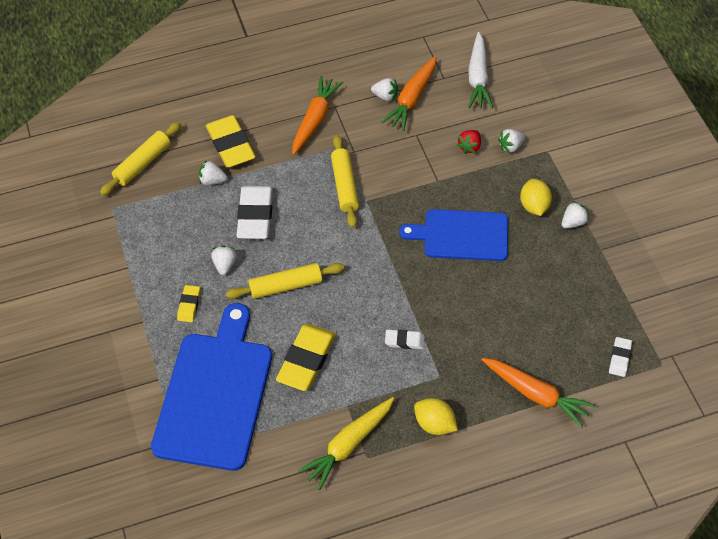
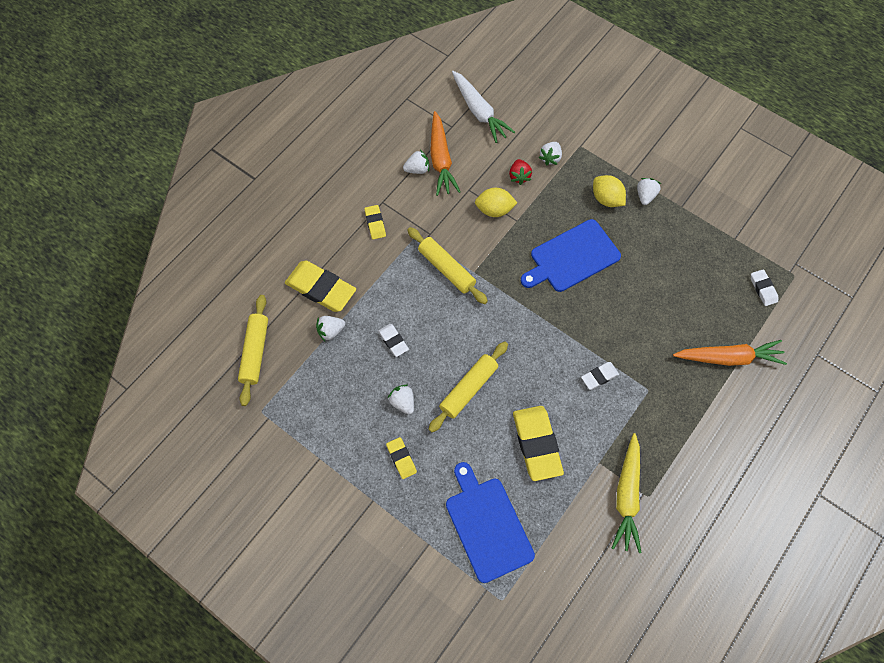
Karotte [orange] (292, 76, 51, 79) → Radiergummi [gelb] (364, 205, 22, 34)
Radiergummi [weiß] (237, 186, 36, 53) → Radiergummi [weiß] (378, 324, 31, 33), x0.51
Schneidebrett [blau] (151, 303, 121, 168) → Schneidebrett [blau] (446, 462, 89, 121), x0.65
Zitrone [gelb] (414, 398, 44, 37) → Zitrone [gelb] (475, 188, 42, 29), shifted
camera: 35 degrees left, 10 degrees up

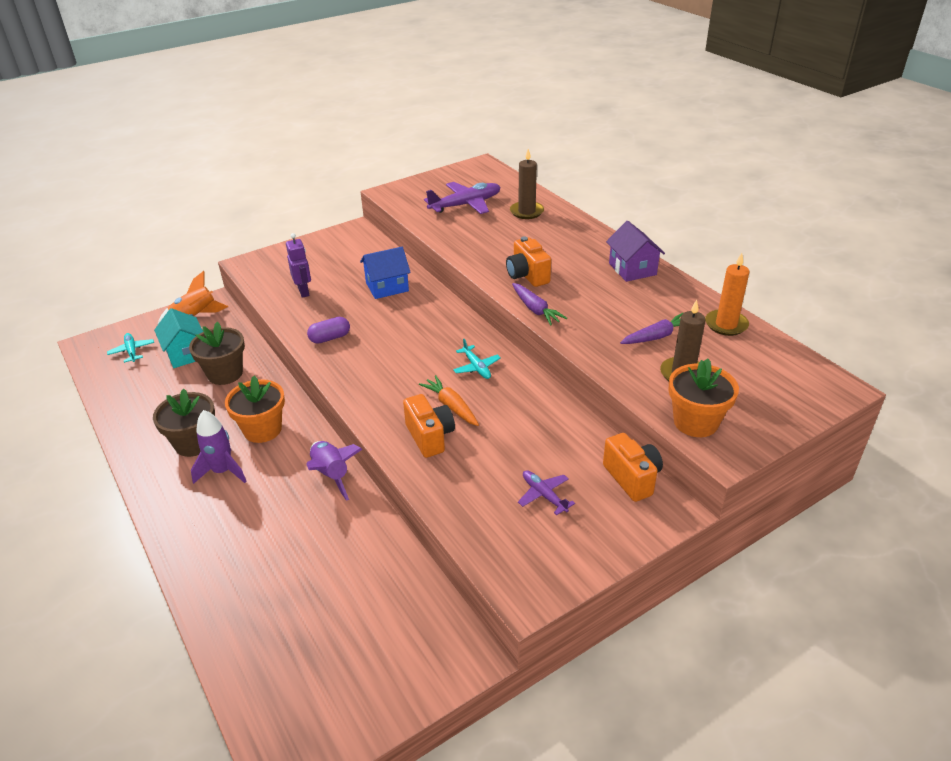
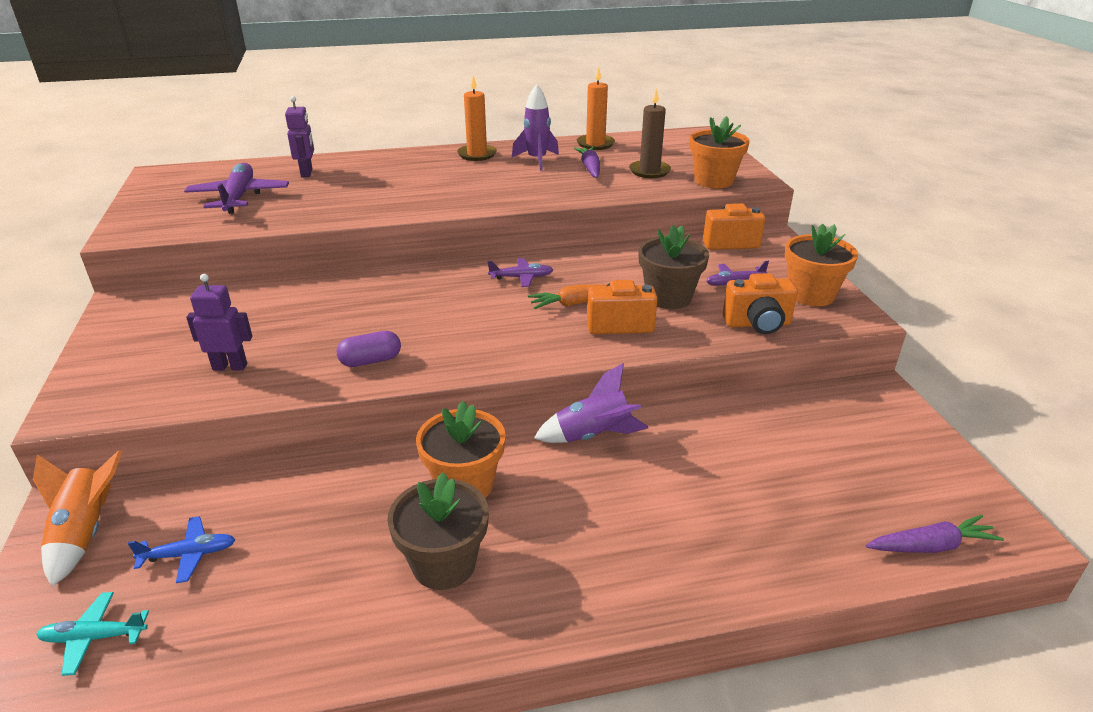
Kerze [braun] (510, 149, 34, 70) → Roboter [lila] (285, 96, 29, 81)
Haus [lila] (606, 221, 59, 61) → Kerze [orange] (457, 76, 40, 85)
Kamera [orange] (506, 236, 45, 51) → Kamera [orange] (723, 273, 75, 61), shifted
Haus [blau] (360, 247, 51, 52) → -
Karotte [lila] (512, 283, 55, 42) → Karotte [lila] (866, 515, 138, 38), shifted
Haus [türkis] (154, 308, 49, 60) → Flugzeug [blau] (128, 516, 107, 67)
Kapsel [lila] (307, 317, 43, 27) → Kapsel [lila] (337, 331, 64, 36), 75 degrees clockwise
Blumentopf [braun] (189, 322, 56, 63) → Blumentopf [braun] (638, 225, 71, 84), shifted
Flugzeug [türkis] (453, 339, 48, 40) → Flugzeug [lila] (488, 258, 65, 29)
Rakete [lila] (191, 410, 56, 74) → Rakete [lila] (512, 84, 47, 86), shifted
- → Blumentopf [orange] (785, 224, 73, 82)
camera: 70 degrees left, 5 degrees down

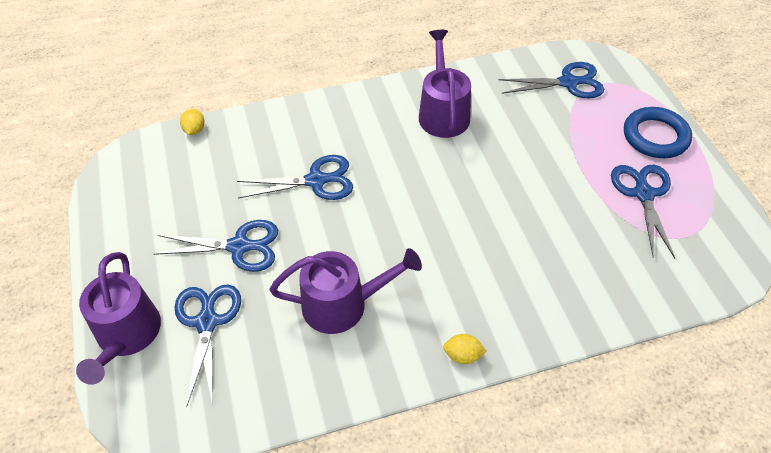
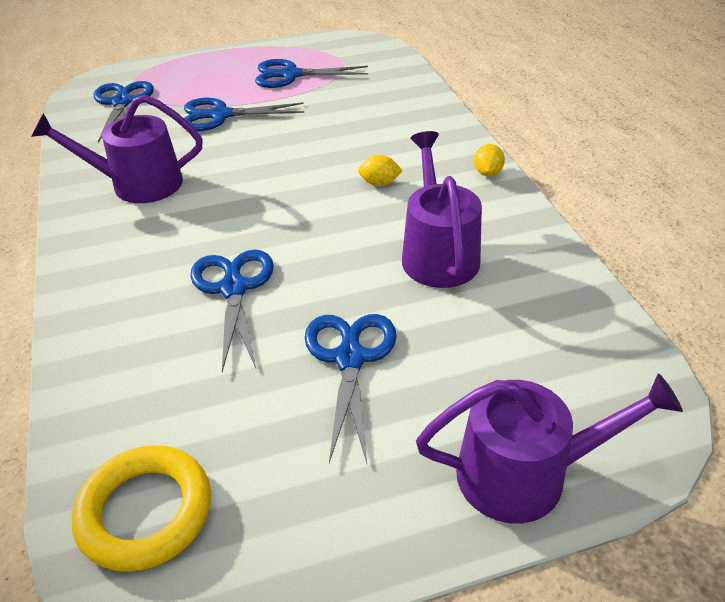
Ring [blau] (624, 107, 68, 51) → -
Zitrone [gelb] (180, 109, 25, 26) → Zitrone [gelb] (358, 155, 45, 31), shifted
Schere [blau] (174, 285, 67, 122) → Schere [blau] (184, 98, 120, 33), shifted
- → Ring [gelb] (72, 445, 139, 127)
camera: 90 degrees left, 10 degrees down

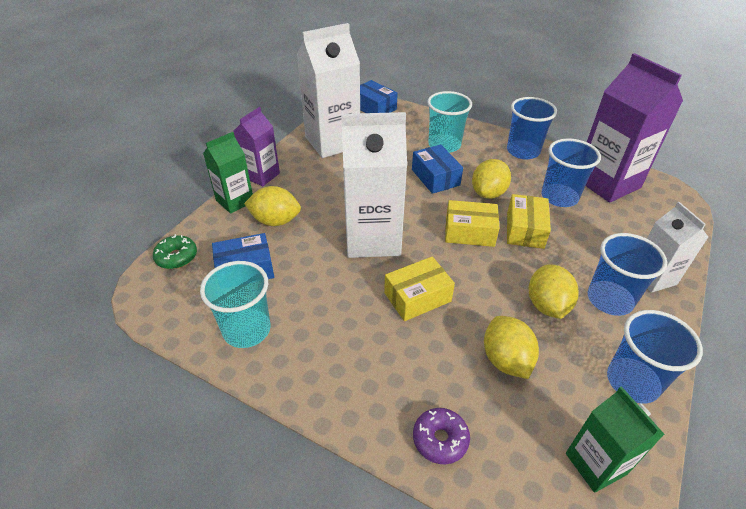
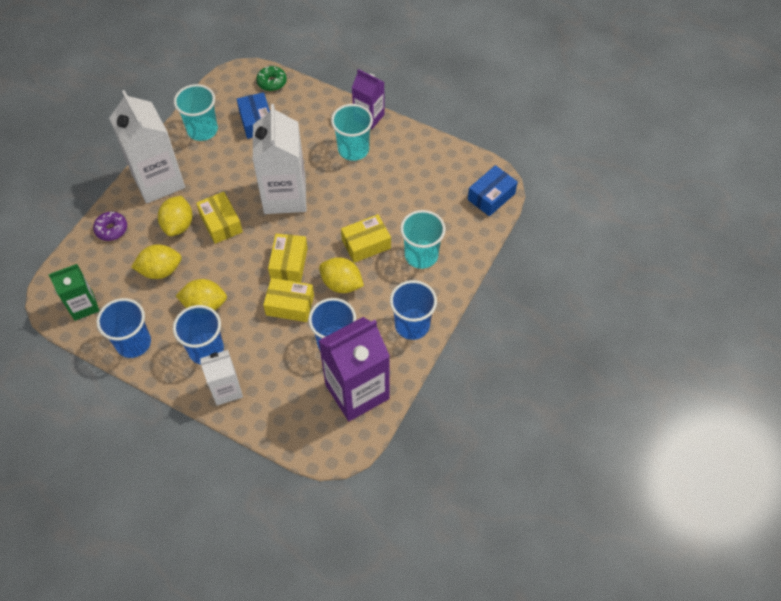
Getränkekarton [weiß] (297, 23, 63, 135) → Getränkekarton [weiß] (109, 90, 76, 114), shifted
Getränkekarton [grün] (203, 132, 50, 82) → -
Schachtel [blau] (412, 145, 51, 49) → Schachtel [gelb] (341, 214, 50, 49)
Zitrone [gelb] (244, 186, 57, 40) → Zitrone [gelb] (158, 196, 34, 40), shifted
- → Becher [türkis] (331, 104, 42, 57)
camera: 90 degrees right, 15 degrees up

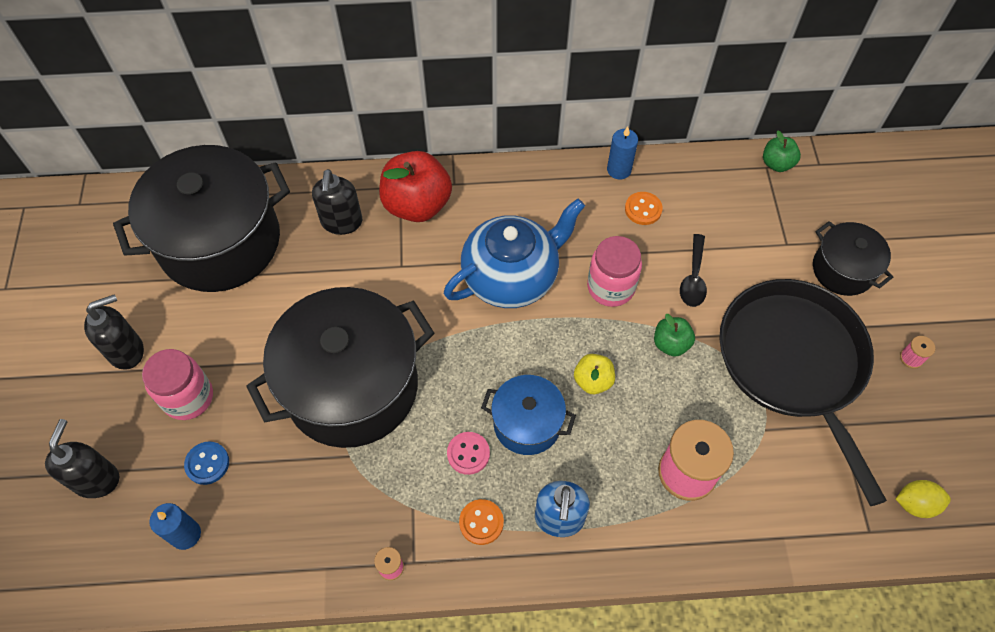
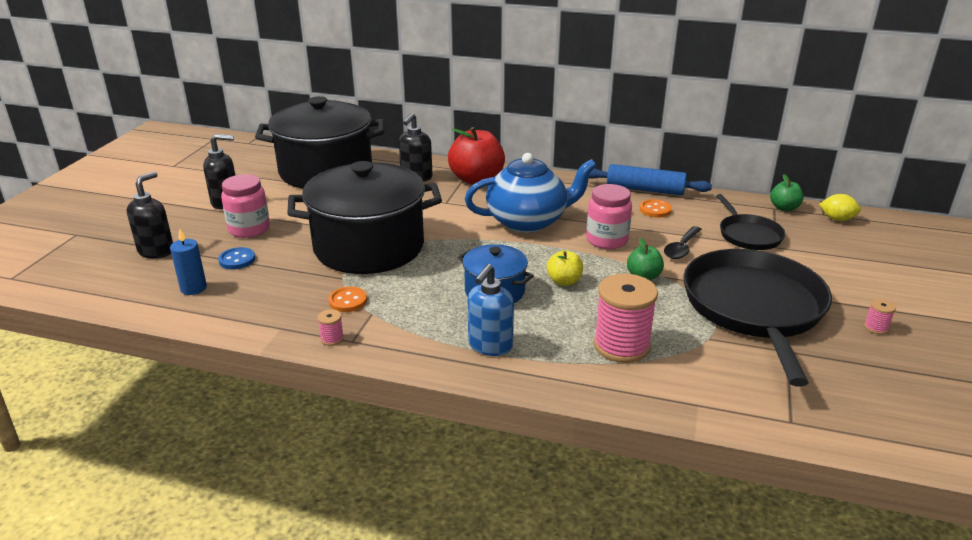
Kerze [blau] (607, 127, 31, 52) → Nudelholz [blau] (589, 164, 123, 31)
Kochtopf [schwarz] (813, 221, 80, 75) → -
Knopf [rosa] (447, 432, 43, 43) → -
Zitrone [gelb] (896, 480, 55, 38) → Zitrone [gelb] (819, 194, 42, 27), shifted
Knopf [orange] (459, 499, 45, 46) → Knopf [orange] (328, 287, 39, 25), shifted
- → Pfanne [schwarz] (716, 194, 70, 56)
camera: 20 degrees right, 30 degrees down

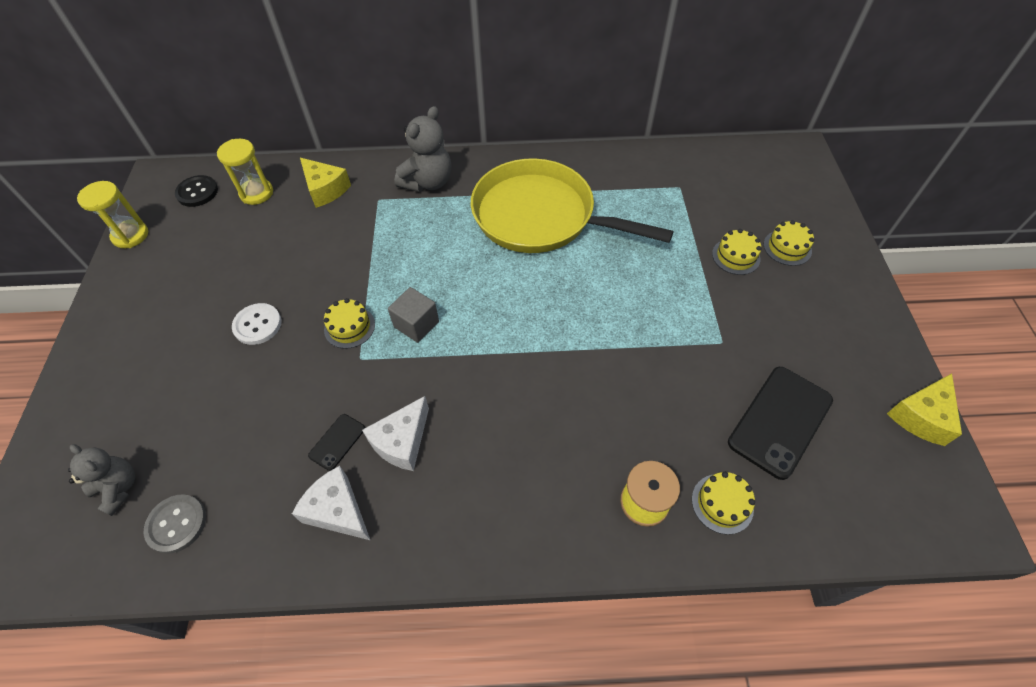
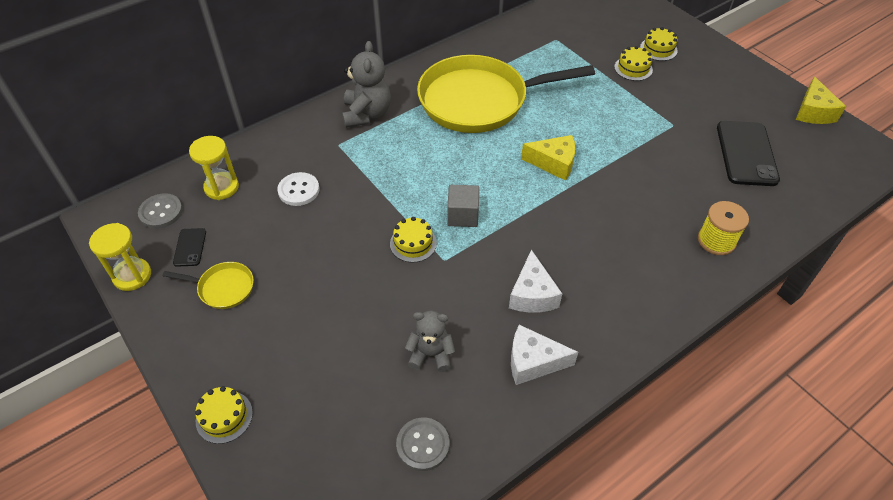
Käse [gelb] (300, 158, 51, 50) → Käse [gelb] (521, 135, 55, 46), shifted
Knopf [schwarz] (175, 175, 43, 32) → Knopf [grau] (138, 193, 45, 36)
Knopf [weiß] (232, 303, 50, 42) → Knopf [weiß] (277, 172, 43, 34), shifted
Handy [schwarz] (308, 414, 57, 57) → Handy [schwarz] (173, 228, 33, 39), shifted
Teddybär [grau] (68, 444, 67, 72) → Teddybär [grau] (405, 311, 50, 61), shifted
Kuchen [gelb] (692, 472, 63, 63) → Kuchen [gelb] (195, 386, 58, 58), shifted
- → Pfanne [gelb] (163, 262, 91, 47)
camera: 35 degrees left, 5 degrees down

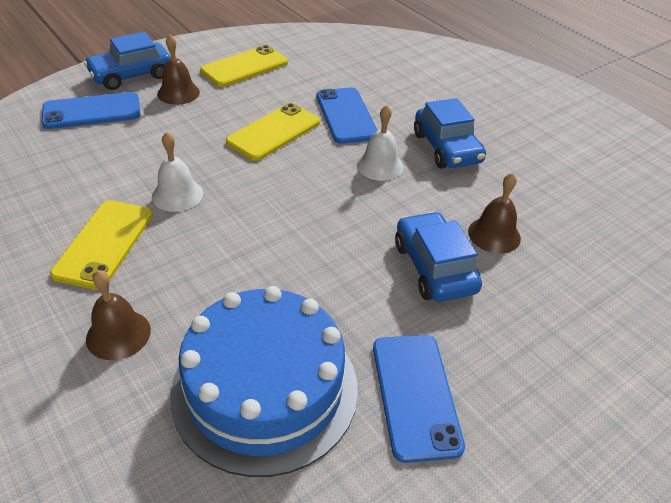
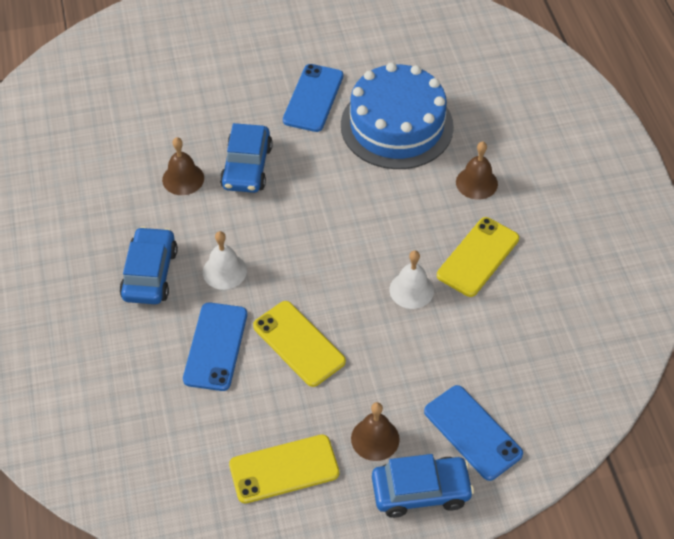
Handy [blau] (41, 92, 100, 37) → Handy [blau] (424, 385, 99, 96), 45 degrees clockwise
Handy [gelb] (226, 103, 94, 58) → Handy [gelb] (253, 301, 93, 86), 75 degrees clockwise
camera: 155 degrees left, 10 degrees up

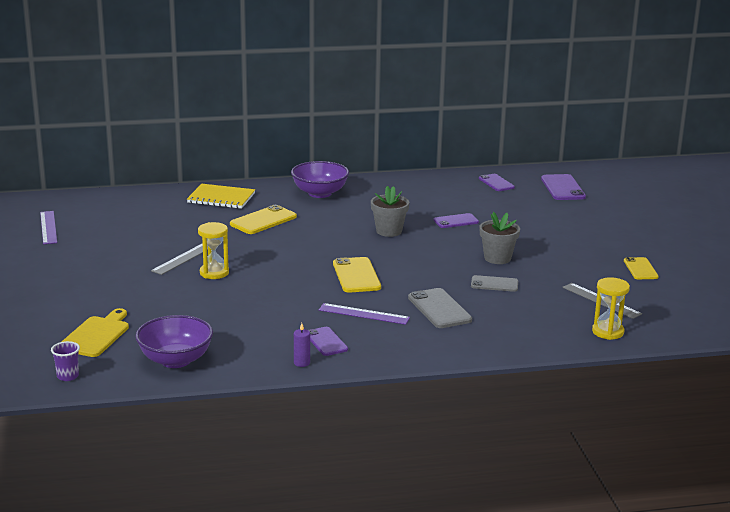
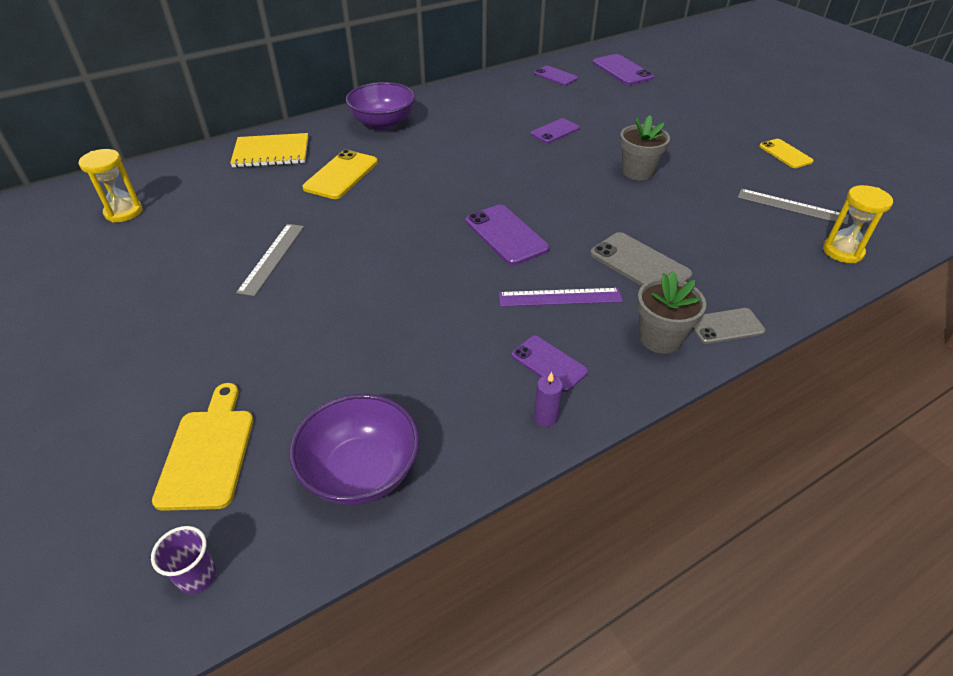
Blumentopf [grau] (371, 186, 38, 51) → Blumentopf [grau] (637, 271, 69, 83), shifted
Lineal [lila] (40, 211, 17, 33) → -
Sanduhr [gelb] (198, 222, 31, 57) → Sanduhr [gelb] (79, 149, 64, 73), shifted
Handy [gelb] (333, 257, 48, 36) → Handy [lila] (466, 205, 83, 60)
Handy [grau] (471, 275, 47, 17) → Handy [grau] (692, 308, 73, 36), shifted
camera: 20 degrees left, 20 degrees up

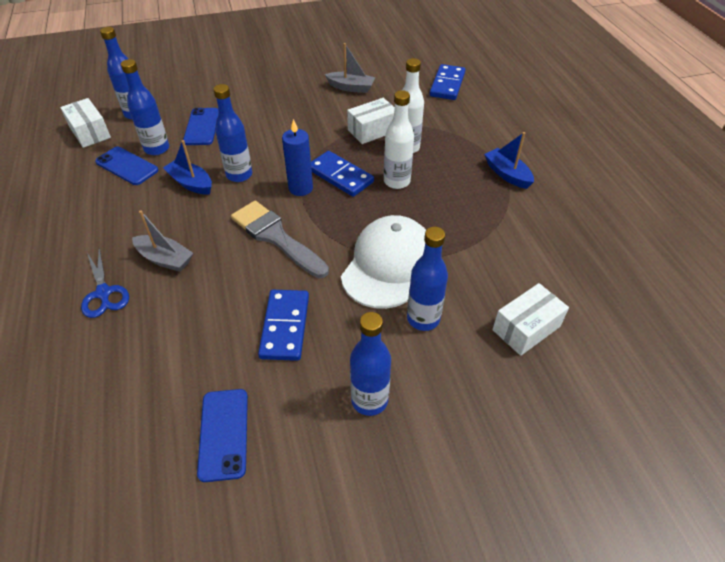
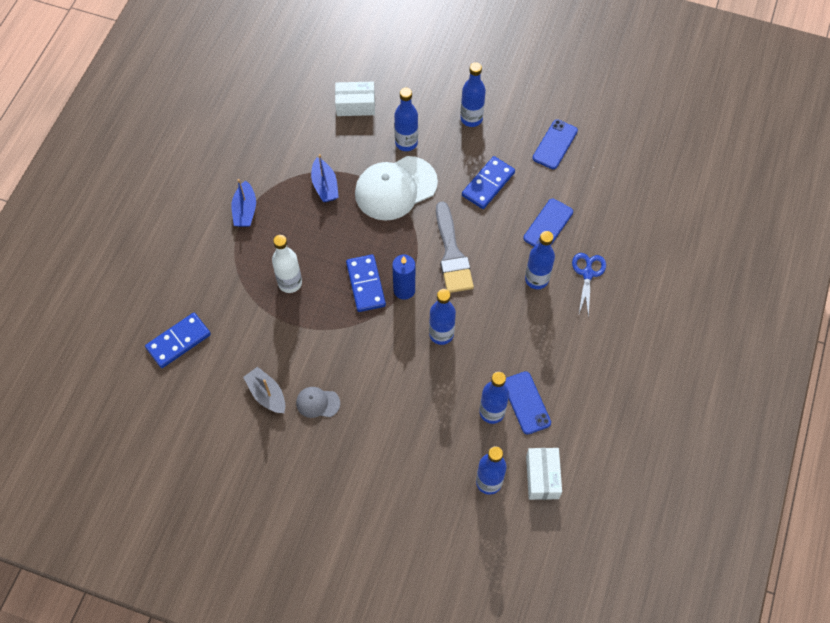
Flasche [weiß] (384, 90, 30, 99) → -
Schachtel [weiß] (347, 98, 48, 46) → -
Handy [blau] (183, 108, 36, 37) → Handy [blau] (523, 199, 50, 48), shifted
Boot [blau] (163, 140, 49, 55) → Boot [blau] (311, 154, 28, 48), shifted
Boot [grau] (132, 210, 61, 62) → Flasche [blau] (525, 231, 30, 58)
- → Kappe [grau] (296, 387, 44, 31)
camera: 145 degrees left, 15 degrees up

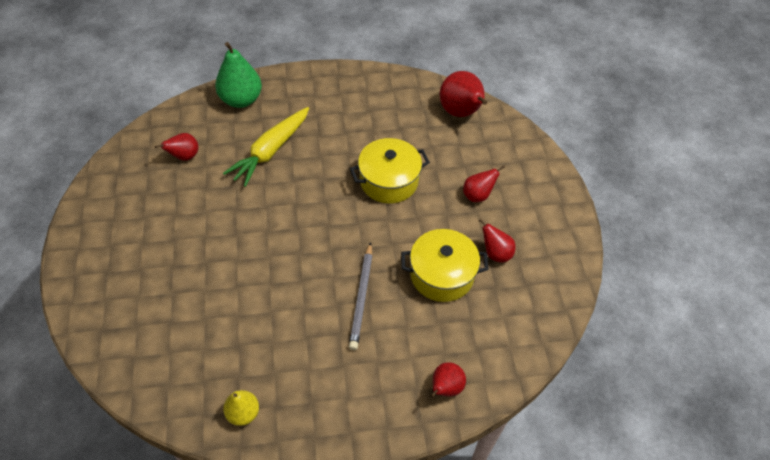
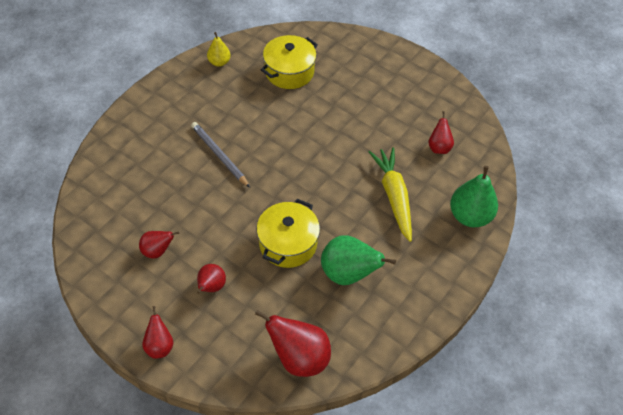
Kochtopf [gelb] (401, 229, 88, 73) → Kochtopf [gelb] (261, 35, 57, 54), shifted
Birne [rot] (431, 362, 35, 36) → Birne [rot] (142, 306, 31, 52), shifted
- → Birne [grün] (321, 235, 75, 50)
camera: 135 degrees right, 0 degrees up

